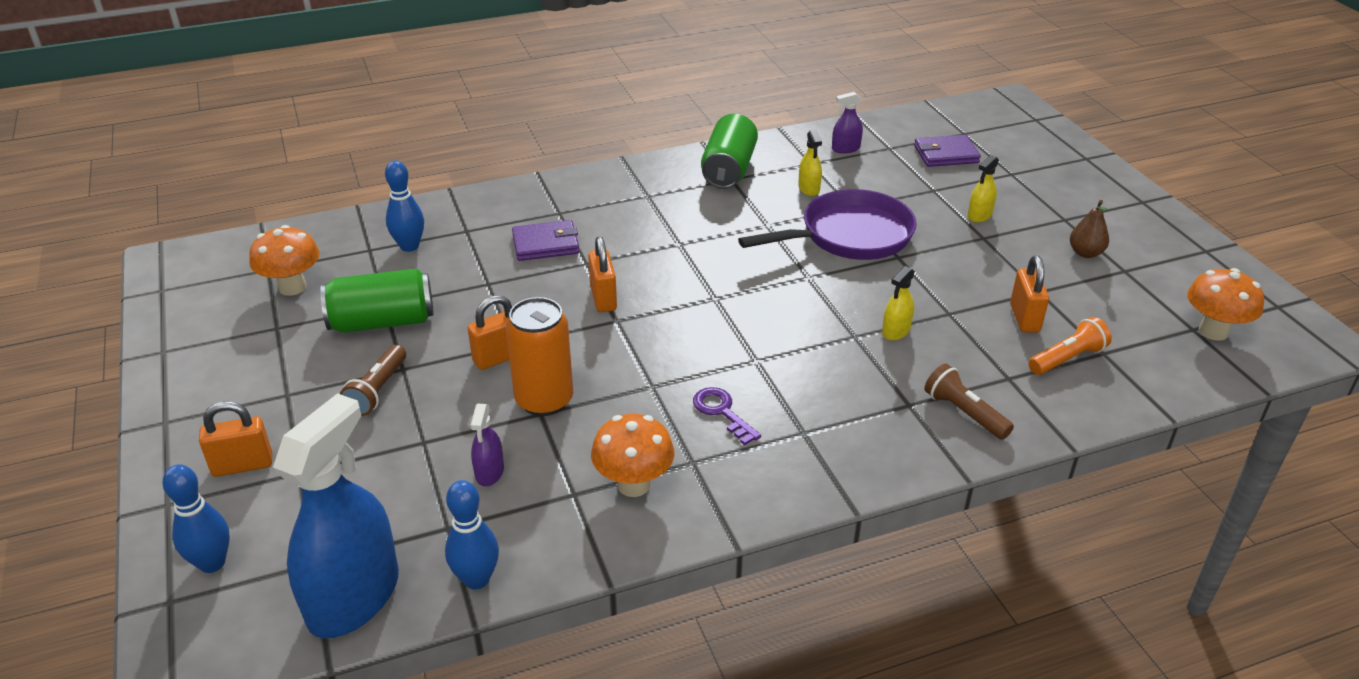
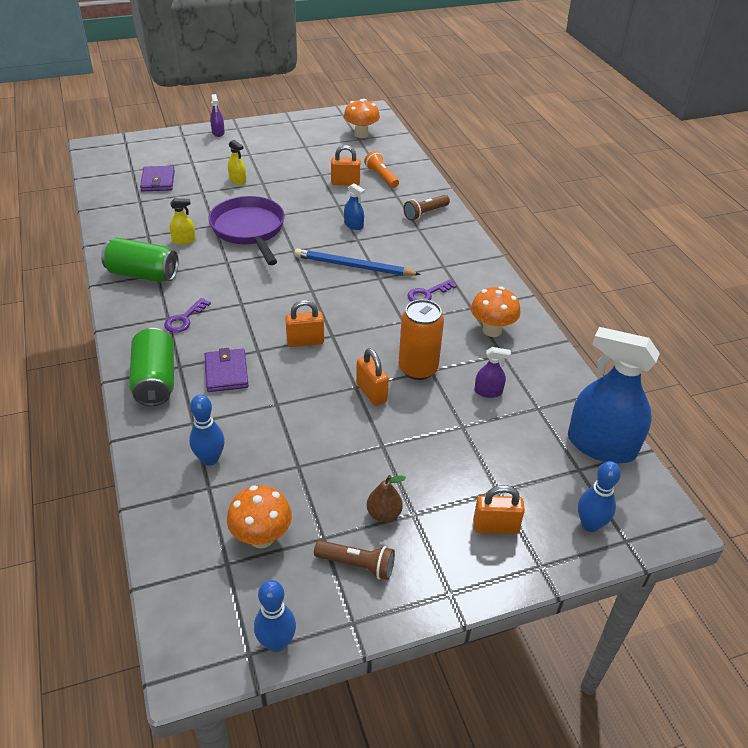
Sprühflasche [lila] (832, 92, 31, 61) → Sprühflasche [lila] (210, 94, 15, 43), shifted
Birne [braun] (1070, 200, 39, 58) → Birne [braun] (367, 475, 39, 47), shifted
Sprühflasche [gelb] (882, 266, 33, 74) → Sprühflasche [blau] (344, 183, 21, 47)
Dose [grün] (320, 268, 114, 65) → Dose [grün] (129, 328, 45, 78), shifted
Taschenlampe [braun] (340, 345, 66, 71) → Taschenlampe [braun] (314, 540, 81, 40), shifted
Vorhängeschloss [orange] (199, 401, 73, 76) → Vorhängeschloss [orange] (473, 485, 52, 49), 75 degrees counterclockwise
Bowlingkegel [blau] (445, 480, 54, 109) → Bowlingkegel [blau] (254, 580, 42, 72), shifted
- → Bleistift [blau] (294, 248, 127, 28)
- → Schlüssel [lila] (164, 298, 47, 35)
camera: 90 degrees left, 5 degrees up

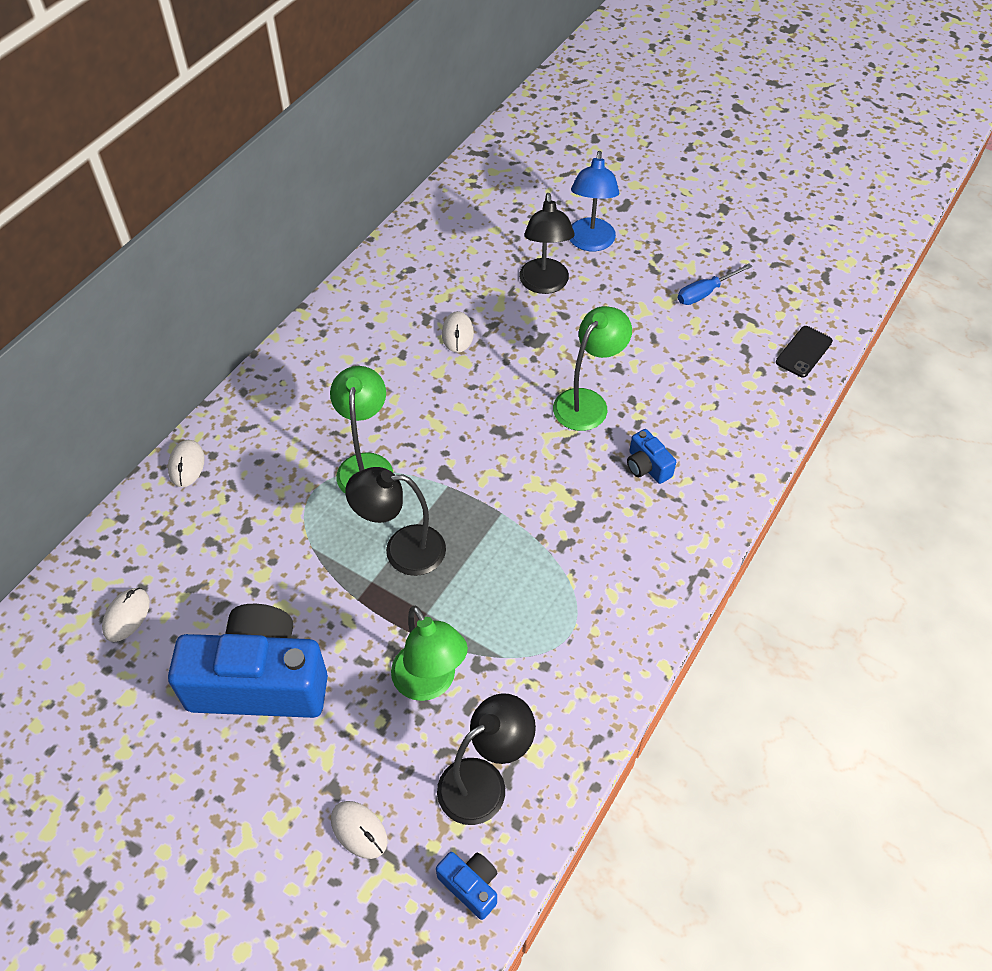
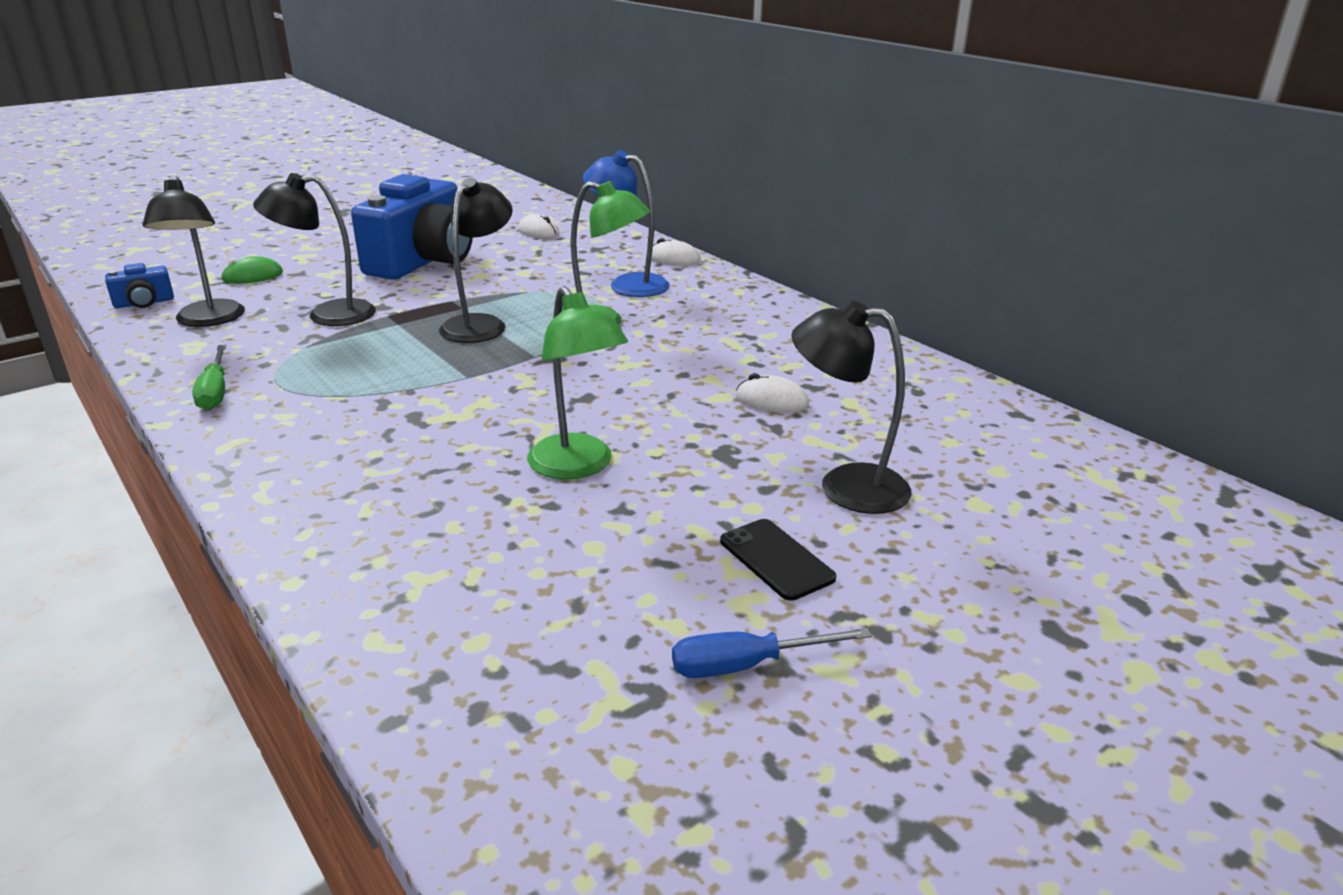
Lampe [blau] (570, 151, 49, 100) → Lampe [blau] (583, 150, 87, 147), shifted
Schraubenzieher [blau] (678, 263, 75, 42) → Schraubenzieher [blau] (672, 628, 200, 50), 90 degrees counterclockwise
Handy [schwarz] (776, 326, 57, 52) → Handy [schwarz] (720, 519, 116, 82), shifted
Kamera [blau] (627, 429, 49, 55) → -
Lampe [grün] (391, 605, 77, 96) → Lampe [schwarz] (253, 173, 123, 153)
Computermaus [weiß] (331, 801, 57, 58) → Computermaus [grün] (221, 256, 62, 28)
- → Schraubenzieher [grün] (192, 344, 34, 66)
camera: 110 degrees right, 25 degrees down

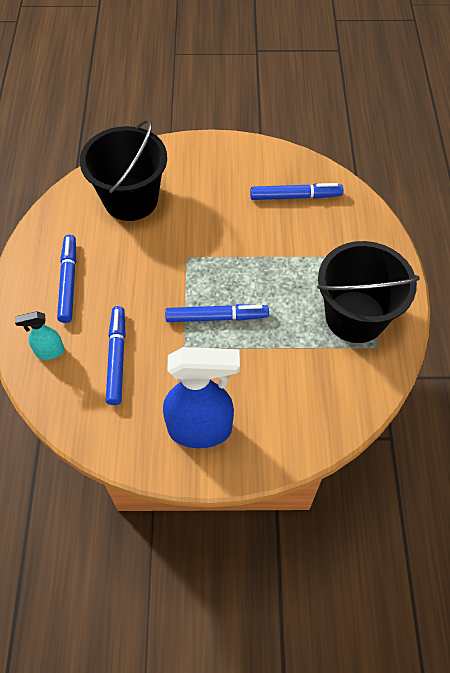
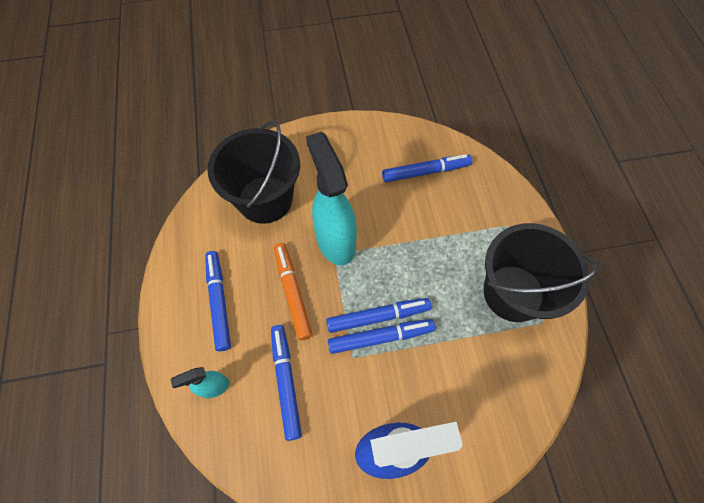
- → Sprühflasche [türkis] (306, 131, 51, 134)
- → Filzstift [orange] (274, 243, 38, 97)
- → Filzstift [blau] (328, 319, 107, 35)
camera: 10 degrees left, 5 degrees up

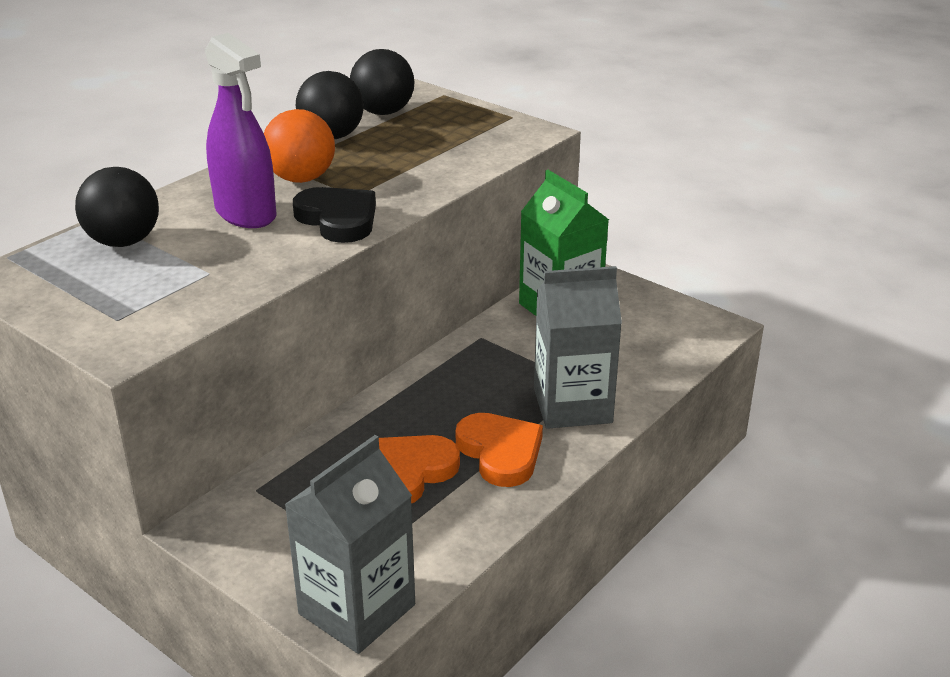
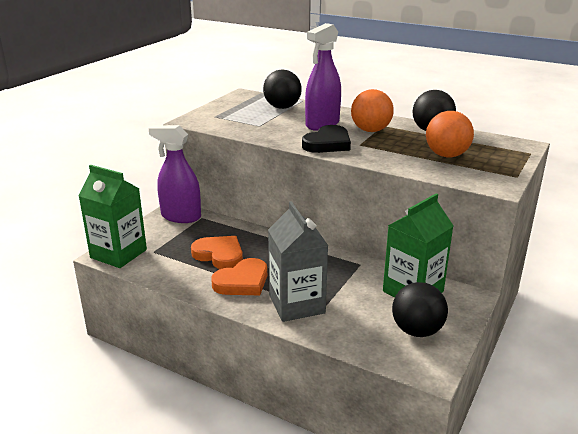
Ball [schwarz] (350, 49, 65, 66) → Ball [schwarz] (392, 282, 56, 55), shifted
Getränkekarton [grau] (284, 435, 131, 219) → Getränkekarton [grün] (78, 165, 69, 103)
- → Ball [orange] (426, 111, 48, 46)
- → Sprühflasche [lila] (149, 125, 52, 98)
camera: 80 degrees right, 5 degrees down

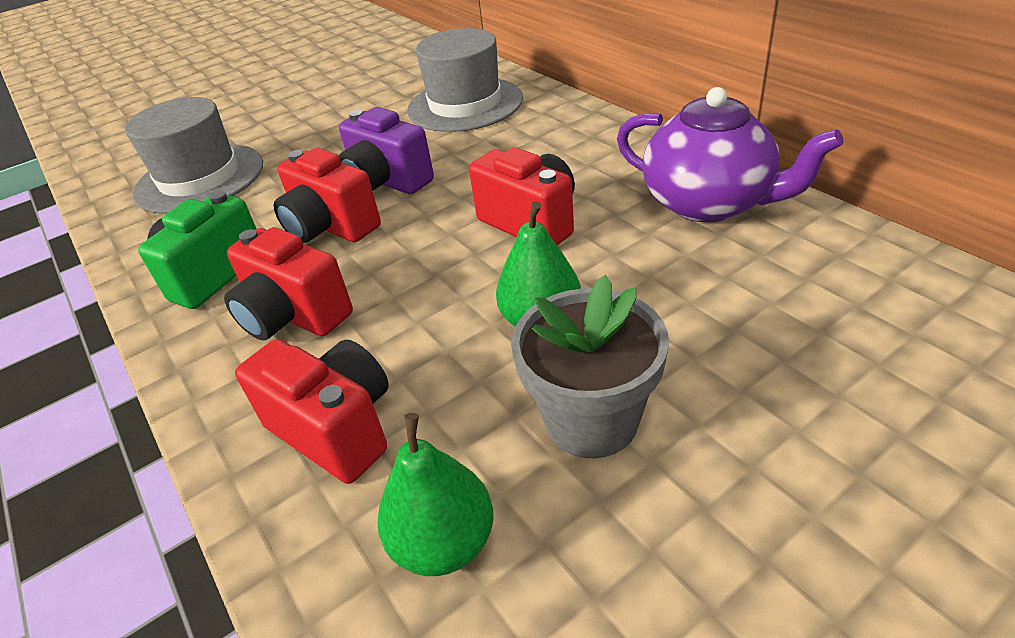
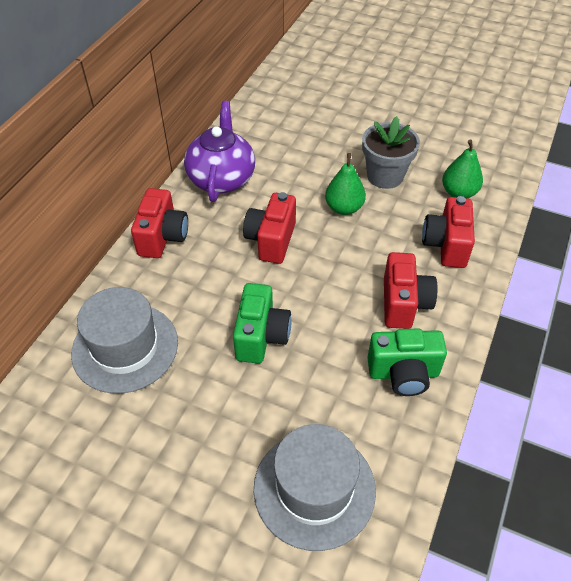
Kamera [lila] (339, 107, 95, 87) → Kamera [grün] (233, 283, 59, 81)
Kamera [rot] (274, 148, 107, 95) → Kamera [rot] (131, 188, 57, 70), shifted
camera: 125 degrees left, 10 degrees up

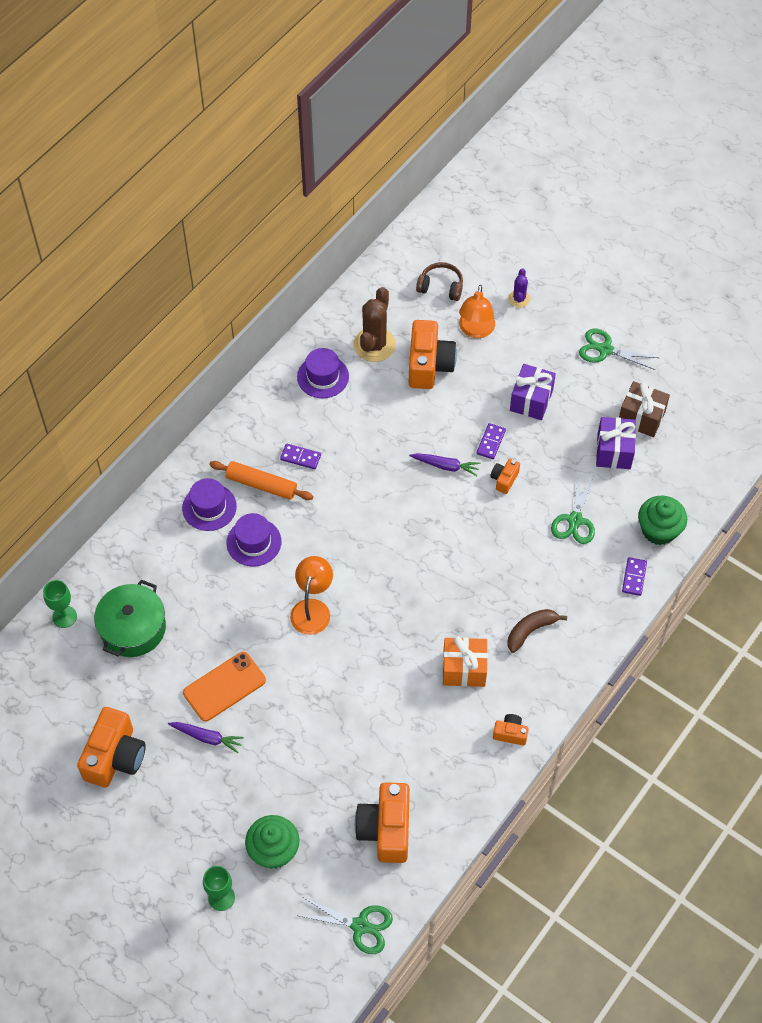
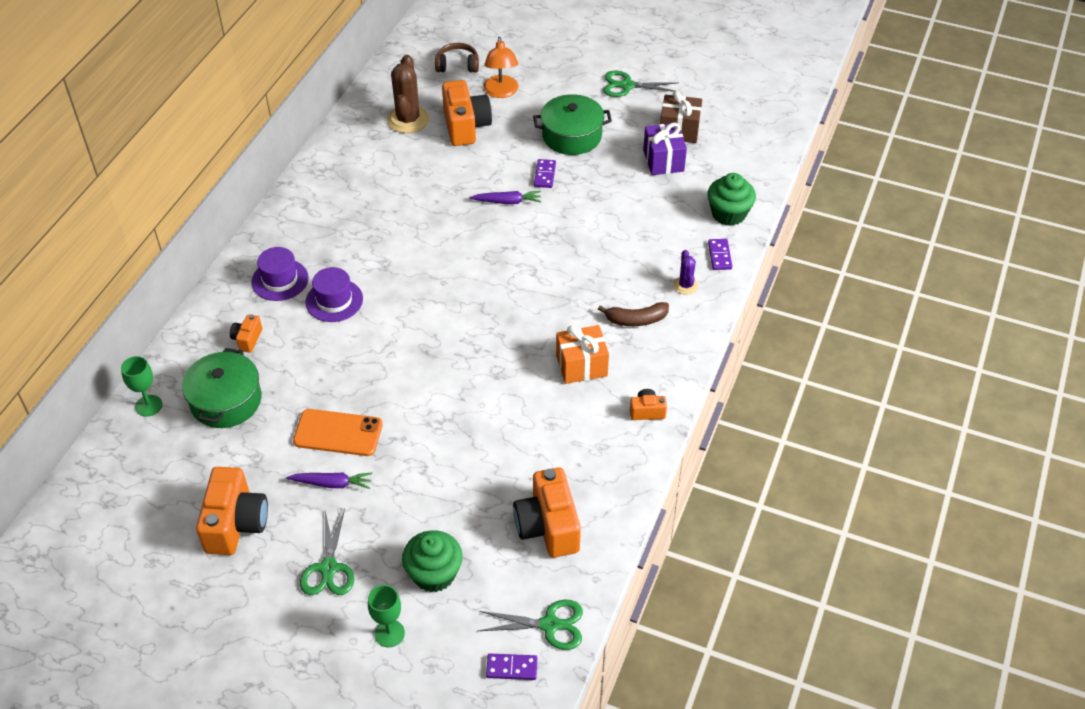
Kaktus [lila] (508, 268, 22, 40) → Kaktus [lila] (673, 250, 25, 44), shifted
Hut [lila] (297, 348, 52, 50) → -
Geschenk [lila] (510, 364, 46, 56) → Kochtopf [grün] (533, 94, 79, 61)
Dominostein [lila] (280, 444, 41, 25) → Dominostein [lila] (486, 654, 51, 26), shifted
Kamera [orange] (490, 459, 30, 35) → Kamera [orange] (230, 314, 32, 39), shifted
Nudelholz [orange] (209, 461, 104, 39) → -
Schere [grün] (551, 473, 44, 71) → Schere [grün] (300, 509, 54, 86), shifted
Lampe [orange] (290, 556, 43, 79) → -
Banane [braun] (508, 609, 59, 44) → Banane [braun] (598, 302, 71, 24), 135 degrees counterclockwise
Handy [orange] (183, 652, 83, 69) → Handy [orange] (293, 409, 90, 47), 60 degrees clockwise
camera: 15 degrees left, 10 degrees down

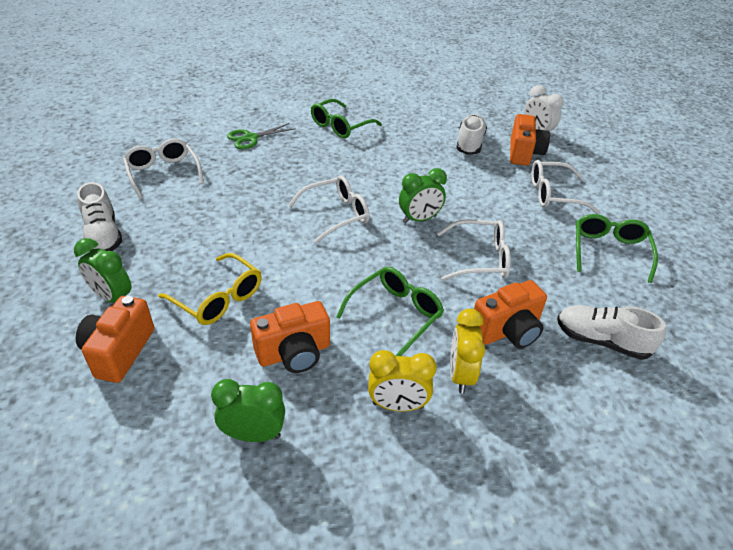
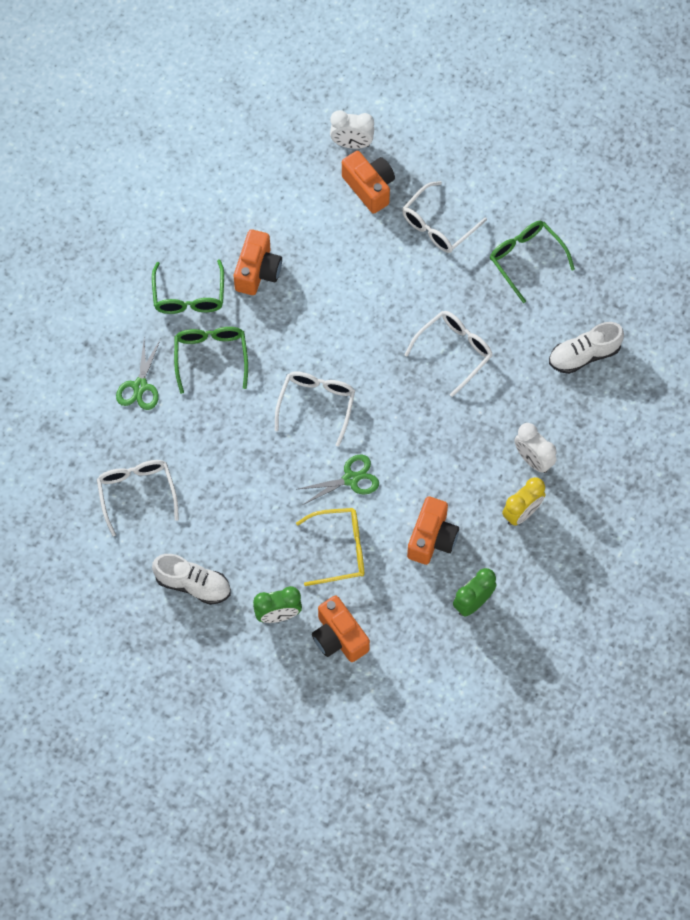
Schuh [weiß] (456, 114, 31, 41) → -
Brille [weiß] (123, 138, 81, 61) → Brille [weiß] (97, 460, 82, 76), 60 degrees clockwise
Wecker [grün] (399, 168, 48, 55) → -
Brille [grün] (336, 267, 108, 89) → Brille [grün] (174, 327, 74, 67), shifted
Kamera [orange] (474, 280, 73, 69) → Kamera [orange] (234, 229, 48, 66), shifted
Wecker [gelb] (450, 309, 35, 85) → Wecker [weiß] (514, 423, 42, 50)
- → Schere [grün] (298, 455, 81, 50)
camera: 45 degrees left, 25 degrees up

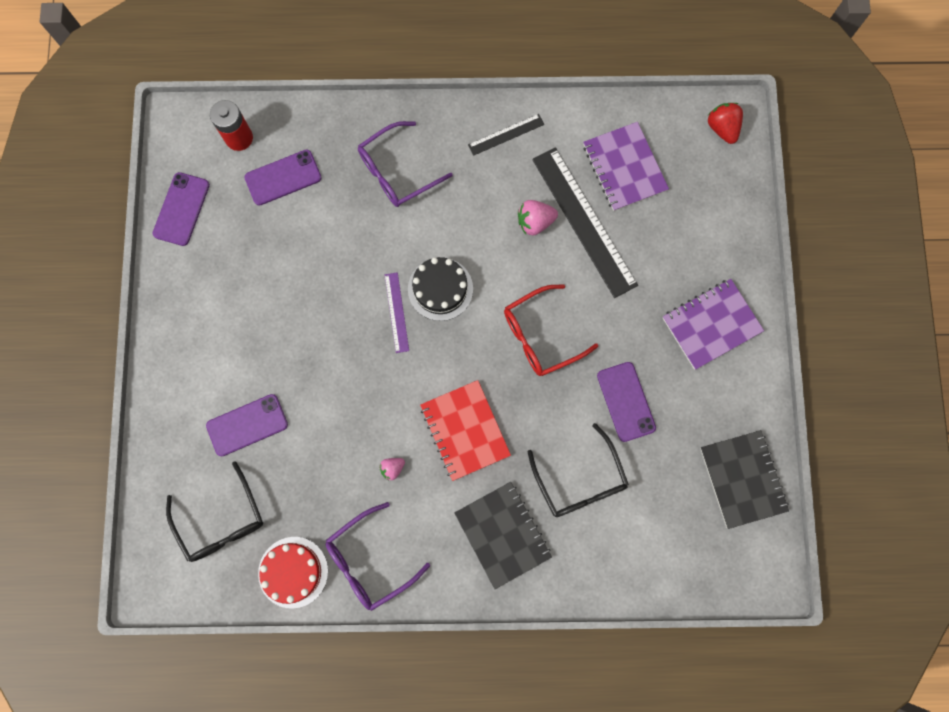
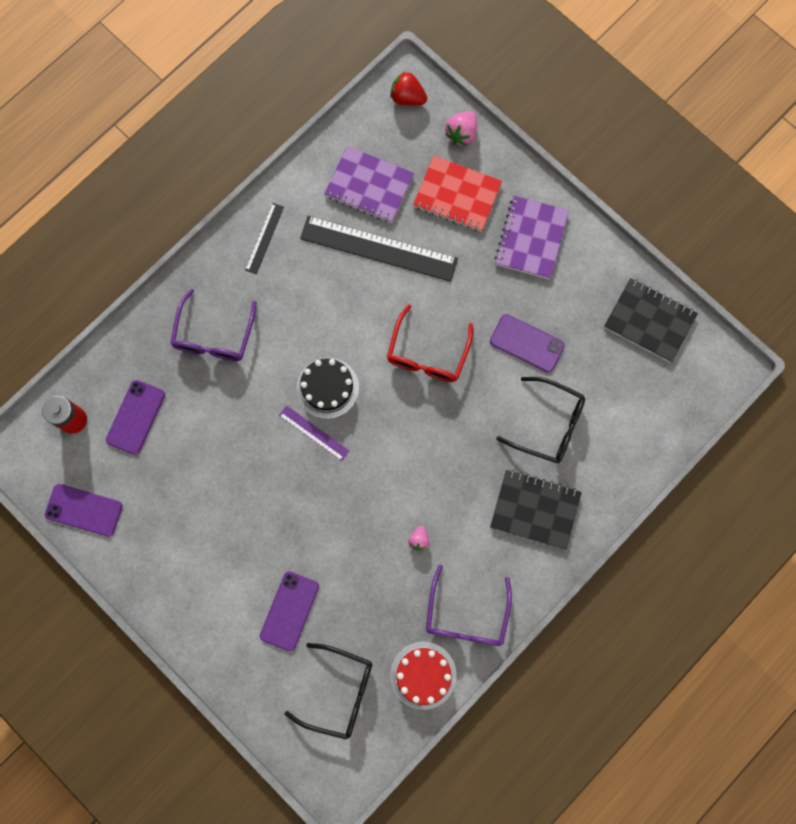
Handy [lila] (153, 172, 57, 74) → Handy [lila] (45, 484, 78, 53), 45 degrees counterclockwise
Erdbeere [rosa] (518, 200, 40, 36) → Erdbeere [rosa] (445, 111, 32, 35), shifted
Notizbuch [rot] (420, 380, 91, 101) → Notizbuch [rot] (413, 156, 89, 76), shifted
camera: 45 degrees left, 0 degrees up

